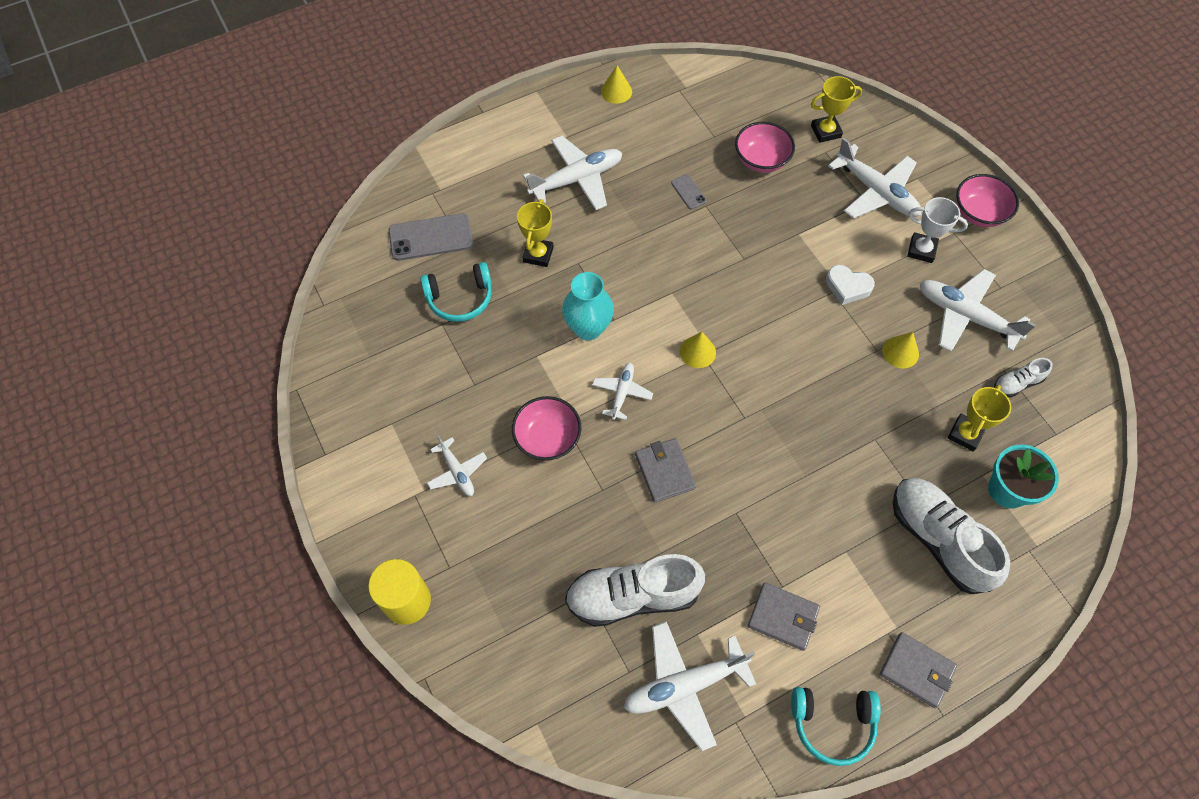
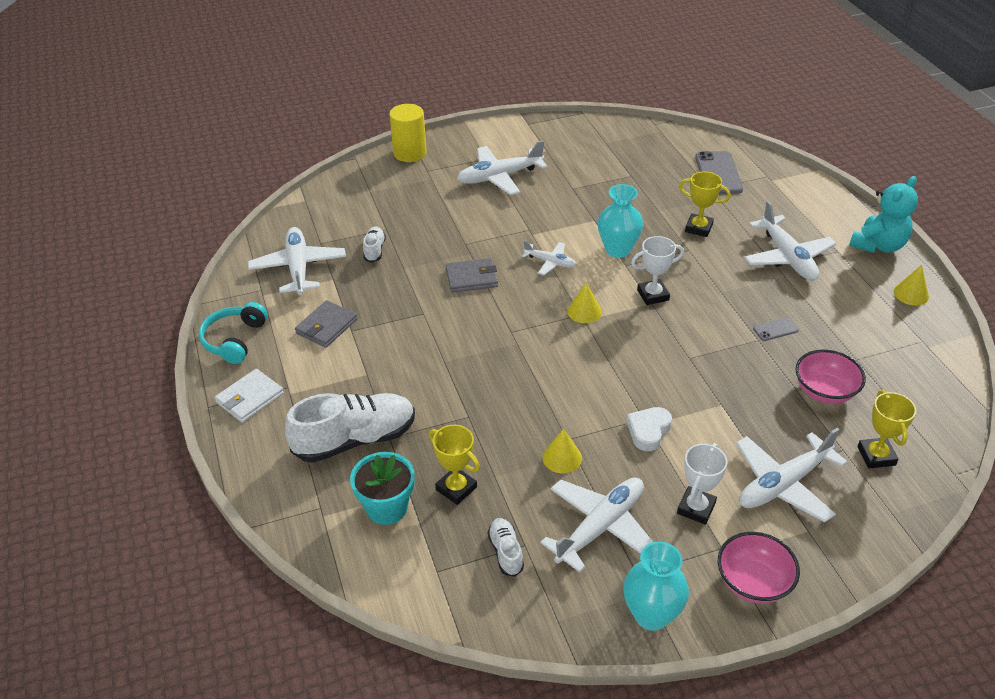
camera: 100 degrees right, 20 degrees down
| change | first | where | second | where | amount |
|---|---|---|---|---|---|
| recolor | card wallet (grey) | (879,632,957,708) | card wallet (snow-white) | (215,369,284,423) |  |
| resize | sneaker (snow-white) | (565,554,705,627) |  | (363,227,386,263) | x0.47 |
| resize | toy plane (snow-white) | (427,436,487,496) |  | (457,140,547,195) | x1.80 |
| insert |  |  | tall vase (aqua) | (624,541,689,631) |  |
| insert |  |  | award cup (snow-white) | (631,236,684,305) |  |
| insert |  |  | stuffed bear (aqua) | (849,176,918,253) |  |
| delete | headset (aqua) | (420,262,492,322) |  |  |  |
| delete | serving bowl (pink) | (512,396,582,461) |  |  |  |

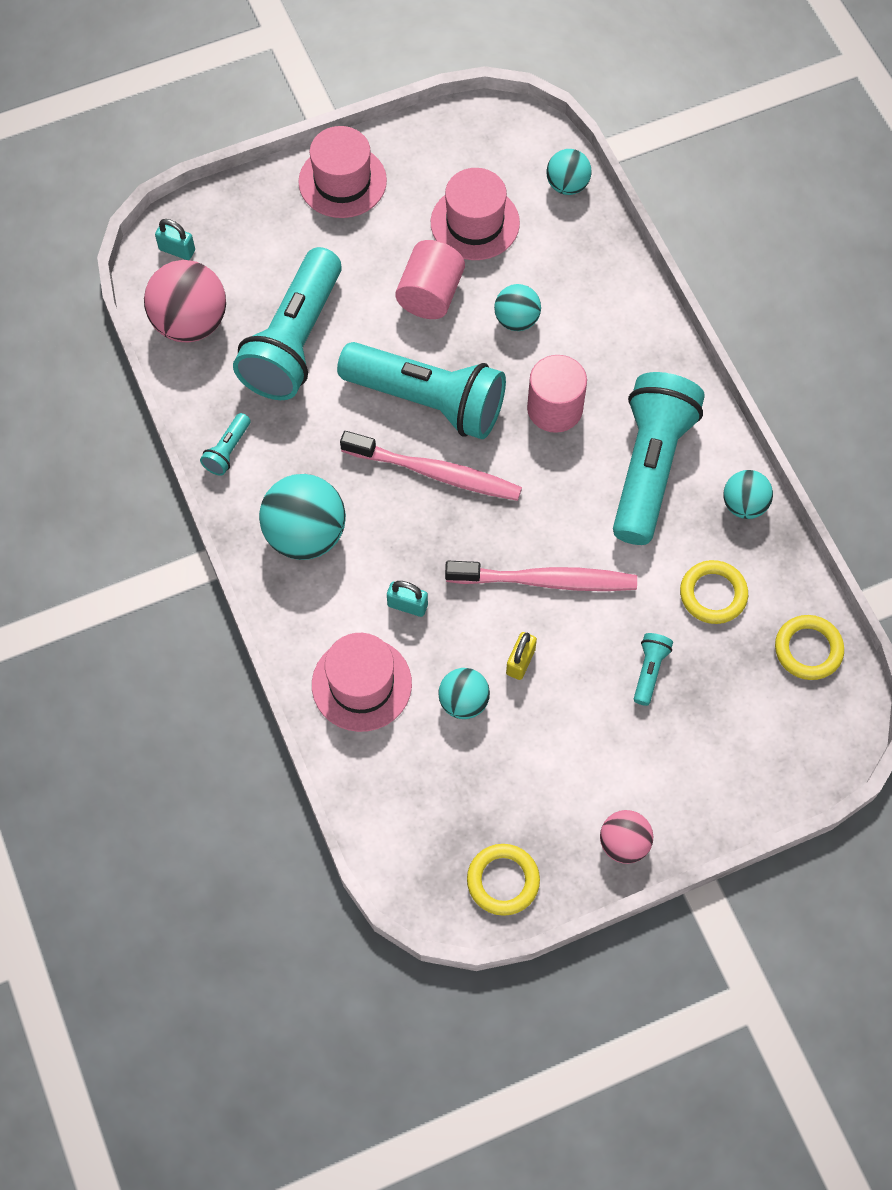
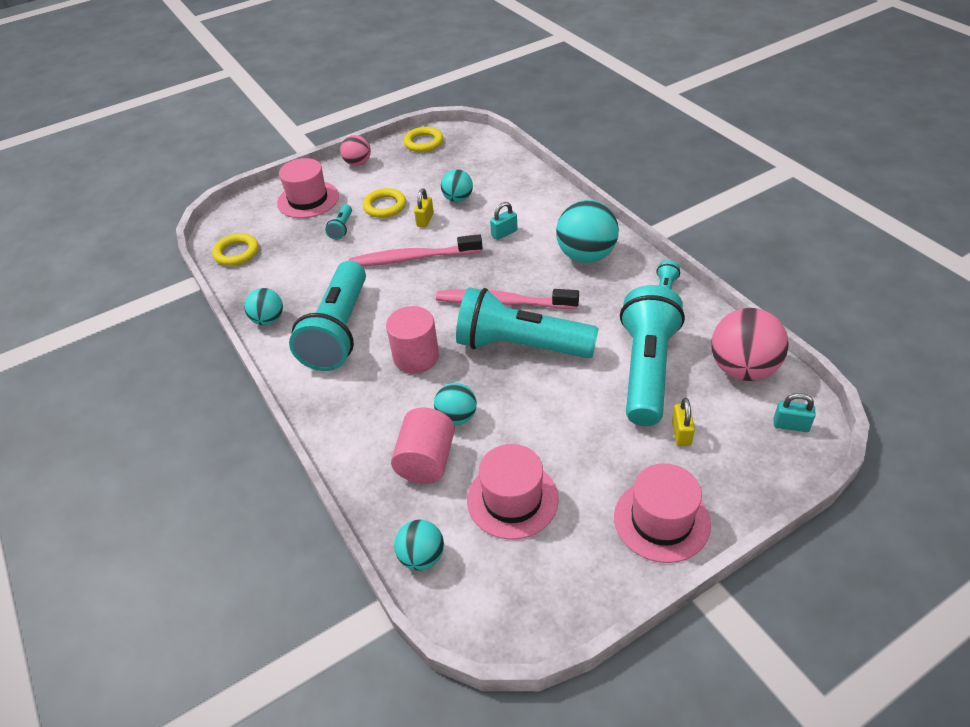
camera: 175 degrees right, 20 degrees down
| change | first | where | second | where | amount |
|---|---|---|---|---|---|
| move | hat (pink) | (312,633,412,732) |  | (277,158,339,218) |  |
| move | hoop (golden) | (680,560,748,624) |  | (363,188,406,218) |  |
| move | cylinder shape (pink) | (395,240,465,319) |  | (391,407,455,484) |  |
| rotate | small lock (aqua) | (387,581,428,617) |  | (490,202,518,240) | 45 degrees counterclockwise |
| insert |  |  | small lock (golden) | (672,398,695,446) |  |

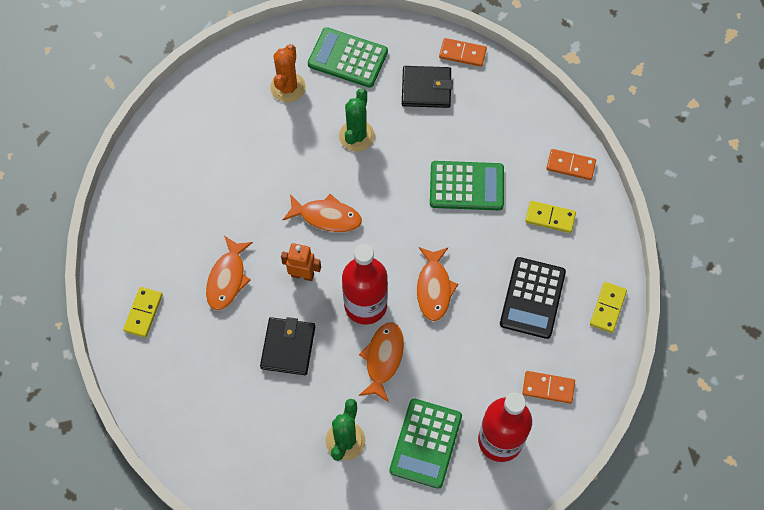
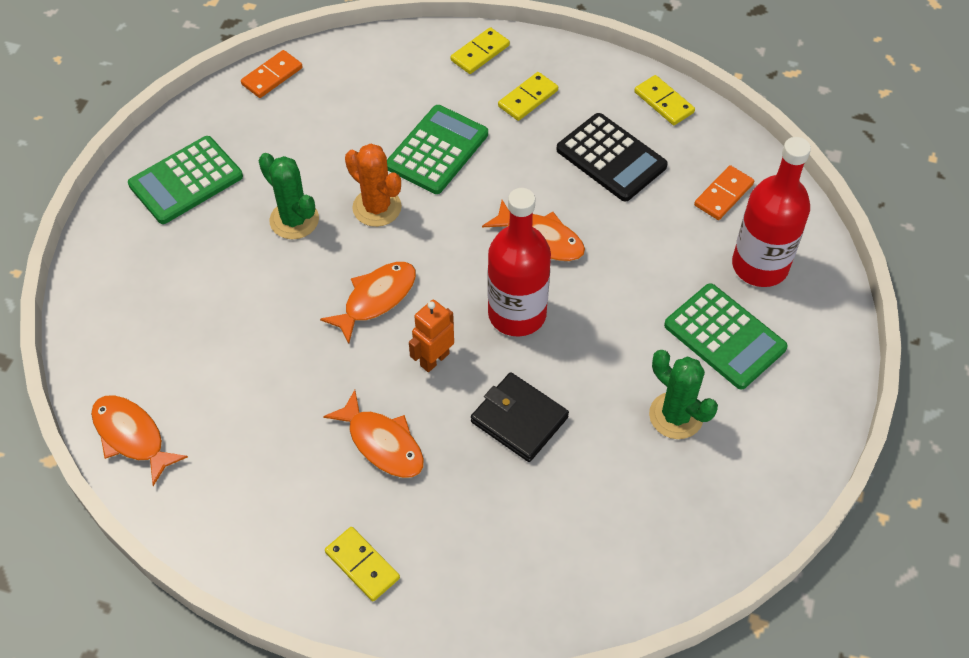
camera: 60 degrees left, 10 degrees down
| change | first | where | second | where | amount |
|---|---|---|---|---|---|
| move | toy fish (orange-coloured) | (359,322,404,402) |  | (91,395,188,486) |  |
| move | cactus (orange-coloured) | (270,44,306,103) |  | (345,144,402,227) |  |
| recolor | domino piece (orange-coloured) | (546,149,596,180) | domino piece (golden) | (451,27,510,74) |  |
| delete | card wallet (ebony) | (402,66,453,108) |  |  |  |

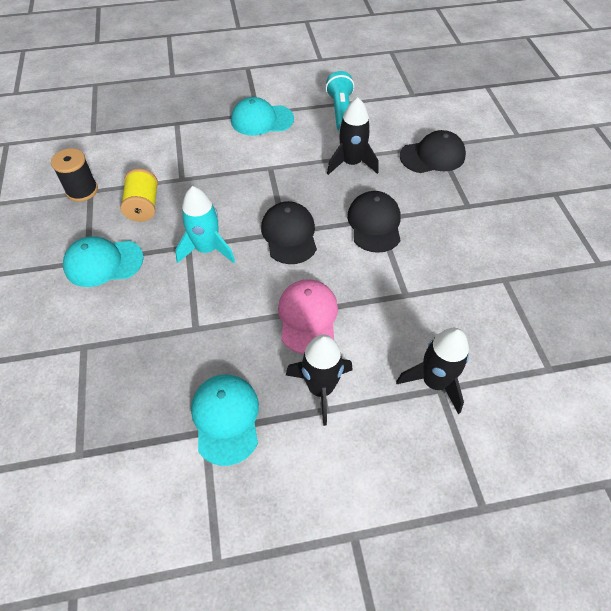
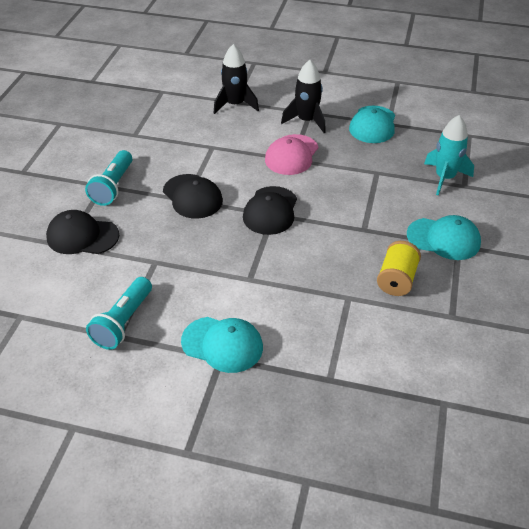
camera: 155 degrees left, 10 degrees down
| change | first | where | second | where | amount |
|---|---|---|---|---|---|
| insert |  |  | pocket torch (aqua) | (85,150,132,206) |  |
| rotate | baseball cap (ebony) | (347,191,401,253) |  | (163,174,223,219) | 60 degrees counterclockwise |
| move | toy rocket (aqua) | (175,186,235,263) |  | (424,115,474,195) |  |
| delete | reel of thread (ebony) | (51,148,98,202) |  |  |  |
| delete | toy rocket (ebony) | (327,97,379,175) |  |  |  |

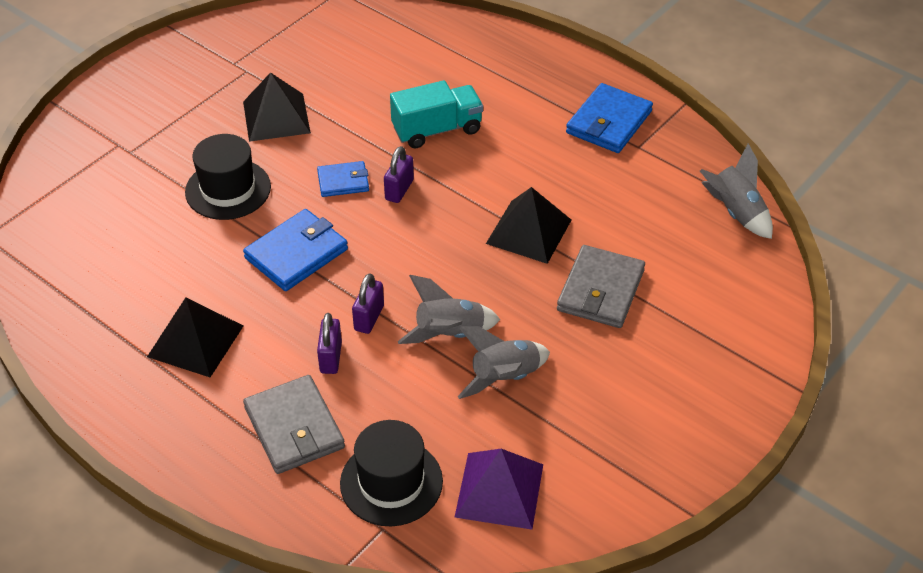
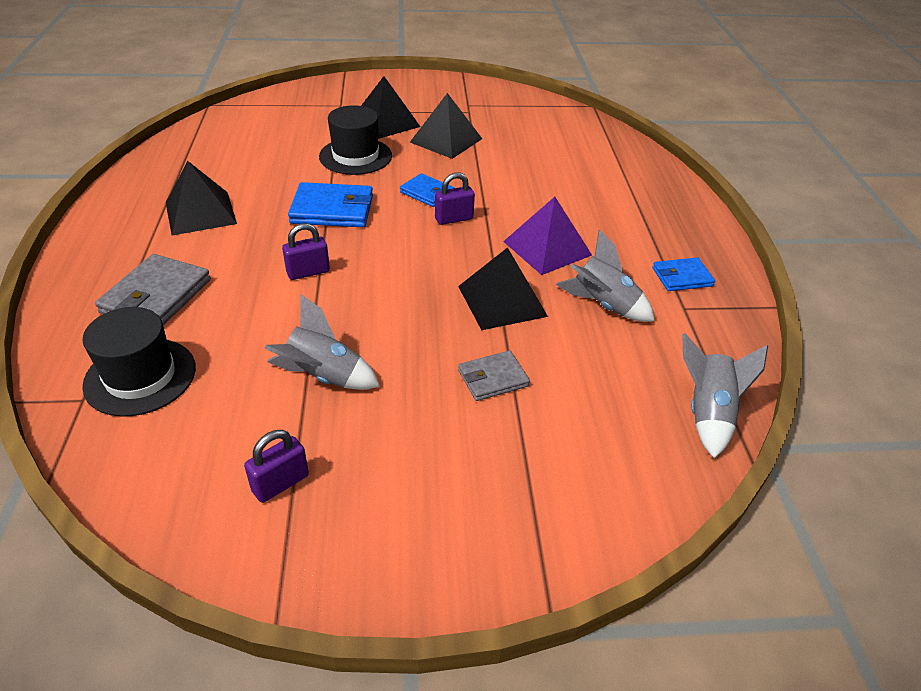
camera: 45 degrees right, 5 degrees down
| change | first | where | second | where | amount |
|---|---|---|---|---|---|
| move | small lock (purple) | (317,313,342,374) |  | (244,430,309,503) |  |
| insert |  |  | pyramid (ebony) | (361,76,421,139) |  |
| resize | card wallet (grey) | (557,245,645,328) |  | (458,350,530,401) | x0.61 |
| move | pyramid (purple) | (454,449,543,529) |  | (503,197,592,275) |  |
| move | toy rocket (grey) | (398,275,500,344) |  | (556,229,655,322) |  |
| resize | card wallet (royal blue) | (566,83,653,153) |  | (653,257,715,291) | x0.61 |
| delete | toy truck (aqua) | (390,80,483,148) |  |  |  |

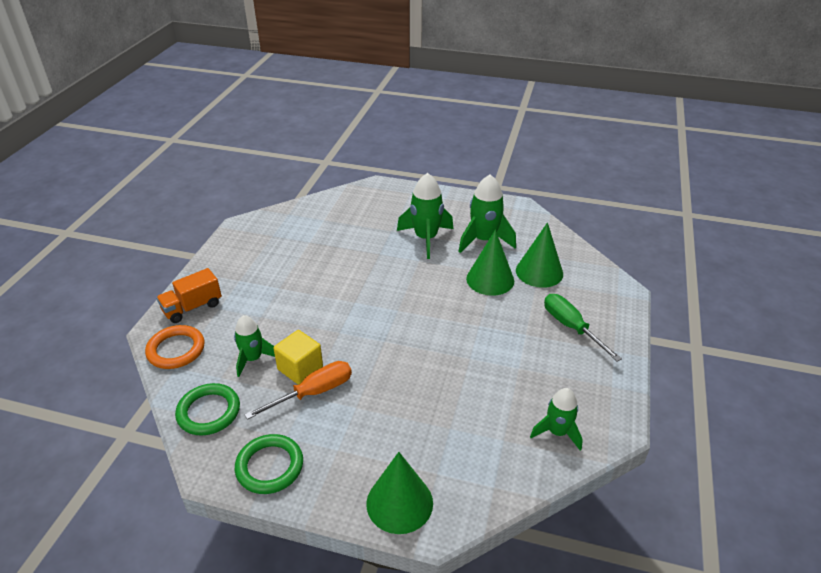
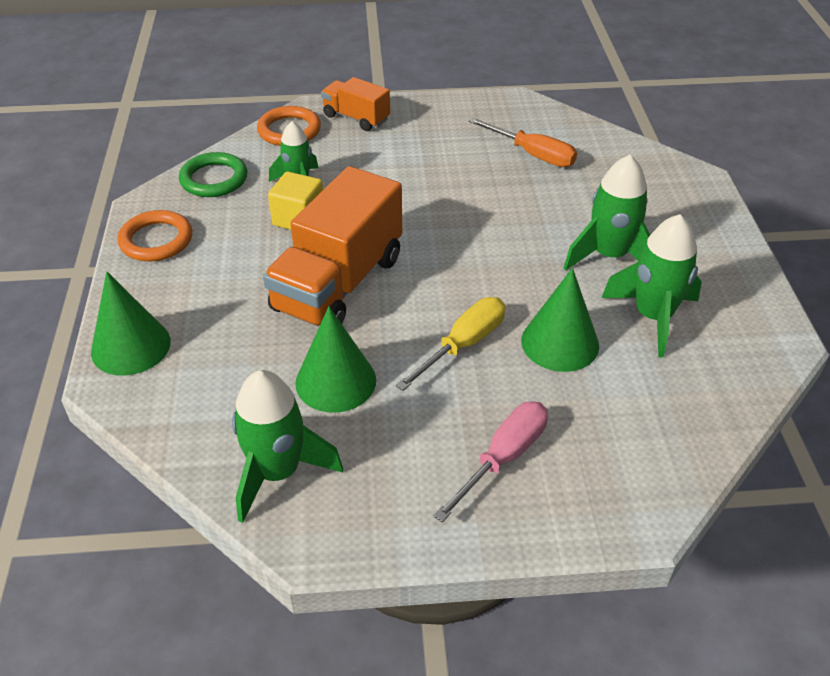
camera: 70 degrees right, 5 degrees up
| change | first | where | second | where | amount |
|---|---|---|---|---|---|
| recolor | hoop (emerald) | (235,434,303,494) | hoop (orange-coloured) | (118,210,192,262) |  |
| resize | toy rocket (emerald) | (530,388,583,451) |  | (232,370,343,523) | x1.56 |
| insert |  |  | toy truck (orange-coloured) | (263,166,402,326) |  |
| move | cone shape (emerald) | (516,222,563,288) |  | (295,306,376,413) |  |
| insert |  |  | flat screwdriver (golden) | (396,297,505,391) |  |
| recolor | flat screwdriver (emerald) | (544,294,622,362) | flat screwdriver (pink) | (434,401,548,522) |  |
| move | flat screwdriver (orange-coloured) | (244,361,352,420) |  | (468,117,577,167) |  |

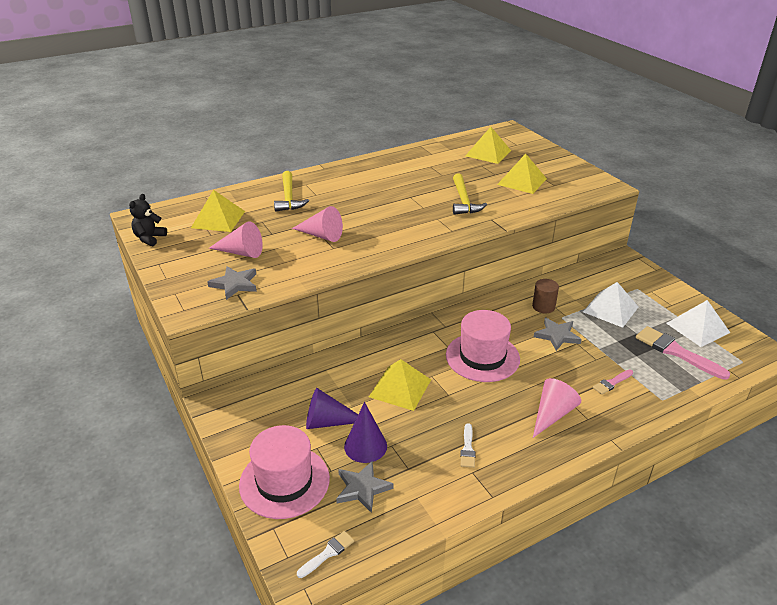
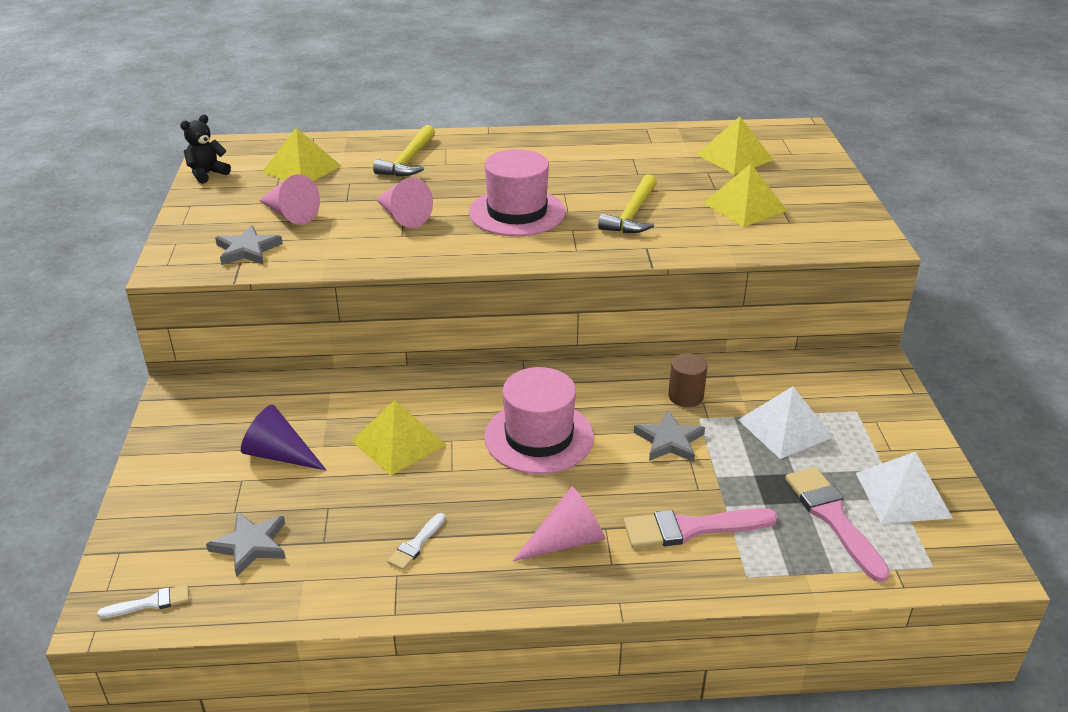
camera: 25 degrees right, 0 degrees up
| change | first | where | second | where | amount |
|---|---|---|---|---|---|
| move | hat (pink) | (239,425,330,519) |  | (469,149,565,236) |  |
| resize | paint brush (pink) | (593,369,633,395) |  | (624,508,778,549) | x1.91 |
| delete | cone shape (purple) | (344,402,387,463) |  |  |  |

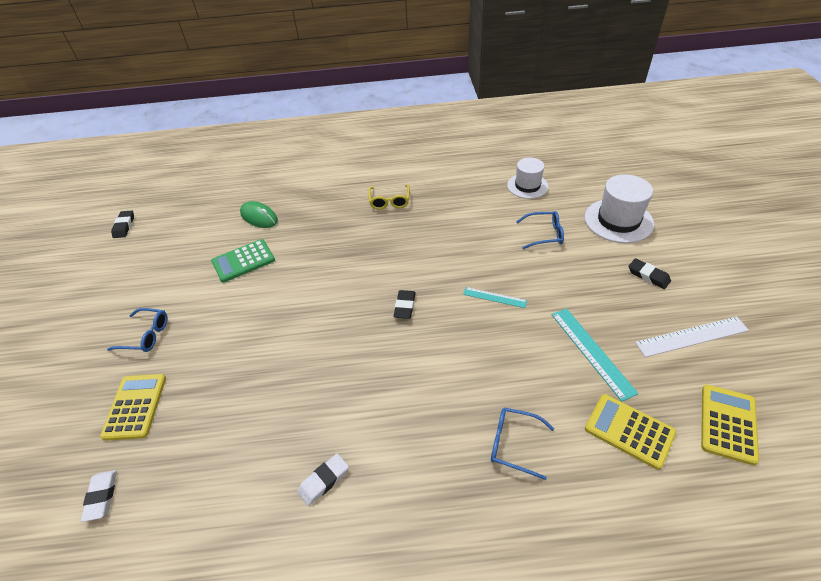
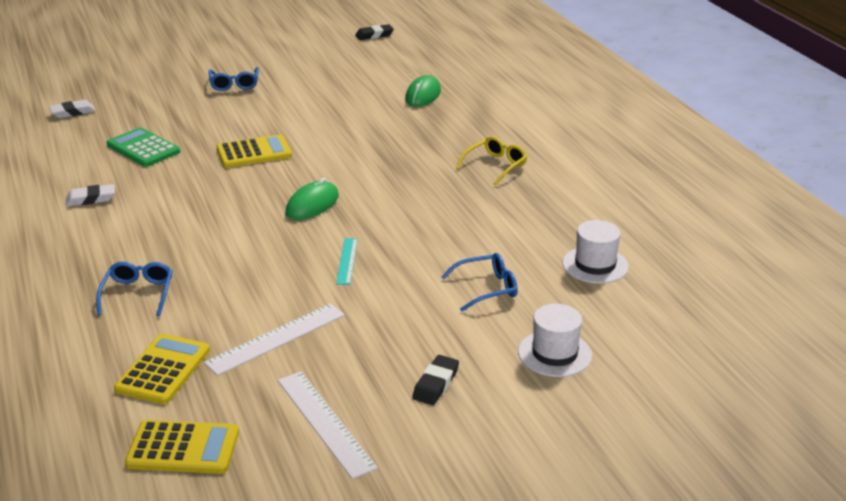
camera: 70 degrees right, 15 degrees down
| change | first | where | second | where | amount |
|---|---|---|---|---|---|
| rotate | pencil eraser (snow-white) | (297,454,349,506) |  | (66,184,115,206) | 45 degrees counterclockwise |
| move | adding machine (emerald) | (211,239,275,283) |  | (107,127,180,167) |  |
| recolor | measuring stick (aqua) | (552,308,639,402) | measuring stick (snow-white) | (204,304,345,376) |  |
| move | adding machine (golden) | (100,374,166,441) |  | (217,134,292,168) |  |
| replace | pencil eraser (ebony) | (393,290,416,319) | mouse (emerald) | (285,178,339,220) |  |
| rotate | eyeglasses (royal blue) | (516,211,564,249) |  | (441,253,518,312) | 90 degrees counterclockwise |
| rotate | eyeglasses (golden) | (368,184,410,209) |  | (456,136,527,185) | 150 degrees clockwise |
| resize | hat (snow-white) | (584,174,654,243) |  | (518,304,592,377) | x0.66 |

